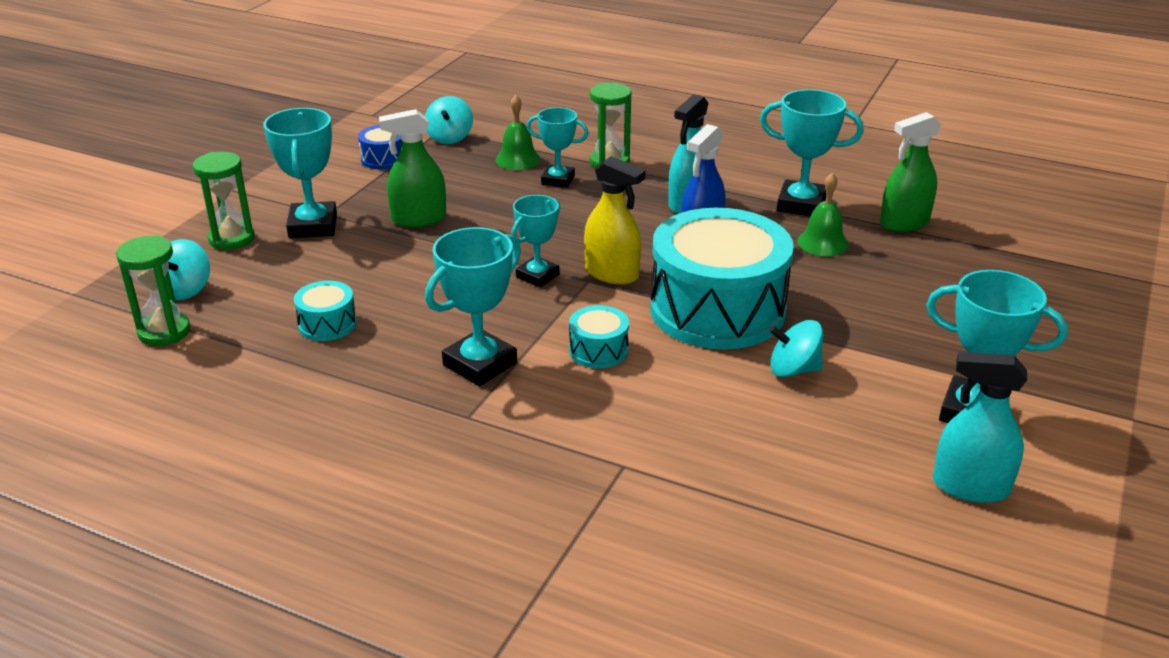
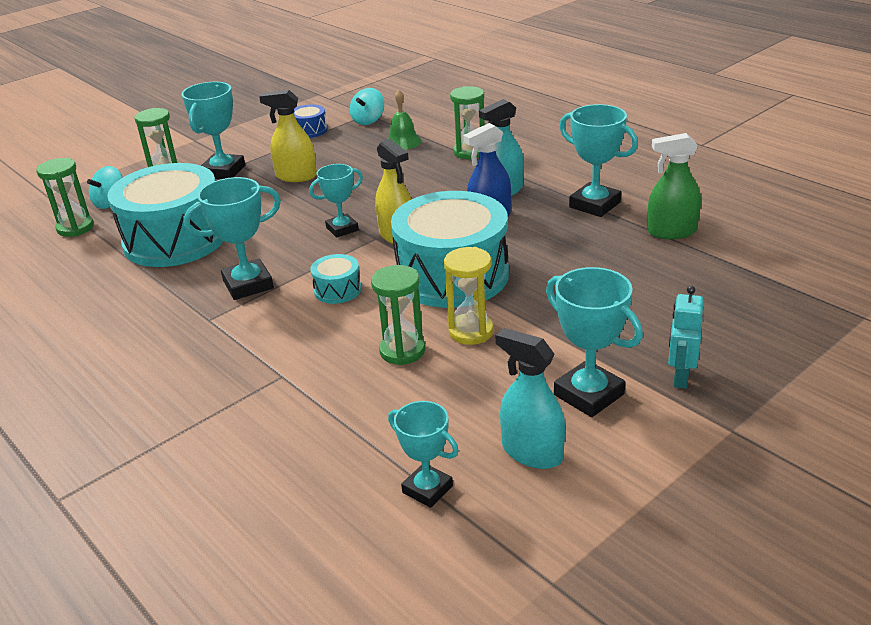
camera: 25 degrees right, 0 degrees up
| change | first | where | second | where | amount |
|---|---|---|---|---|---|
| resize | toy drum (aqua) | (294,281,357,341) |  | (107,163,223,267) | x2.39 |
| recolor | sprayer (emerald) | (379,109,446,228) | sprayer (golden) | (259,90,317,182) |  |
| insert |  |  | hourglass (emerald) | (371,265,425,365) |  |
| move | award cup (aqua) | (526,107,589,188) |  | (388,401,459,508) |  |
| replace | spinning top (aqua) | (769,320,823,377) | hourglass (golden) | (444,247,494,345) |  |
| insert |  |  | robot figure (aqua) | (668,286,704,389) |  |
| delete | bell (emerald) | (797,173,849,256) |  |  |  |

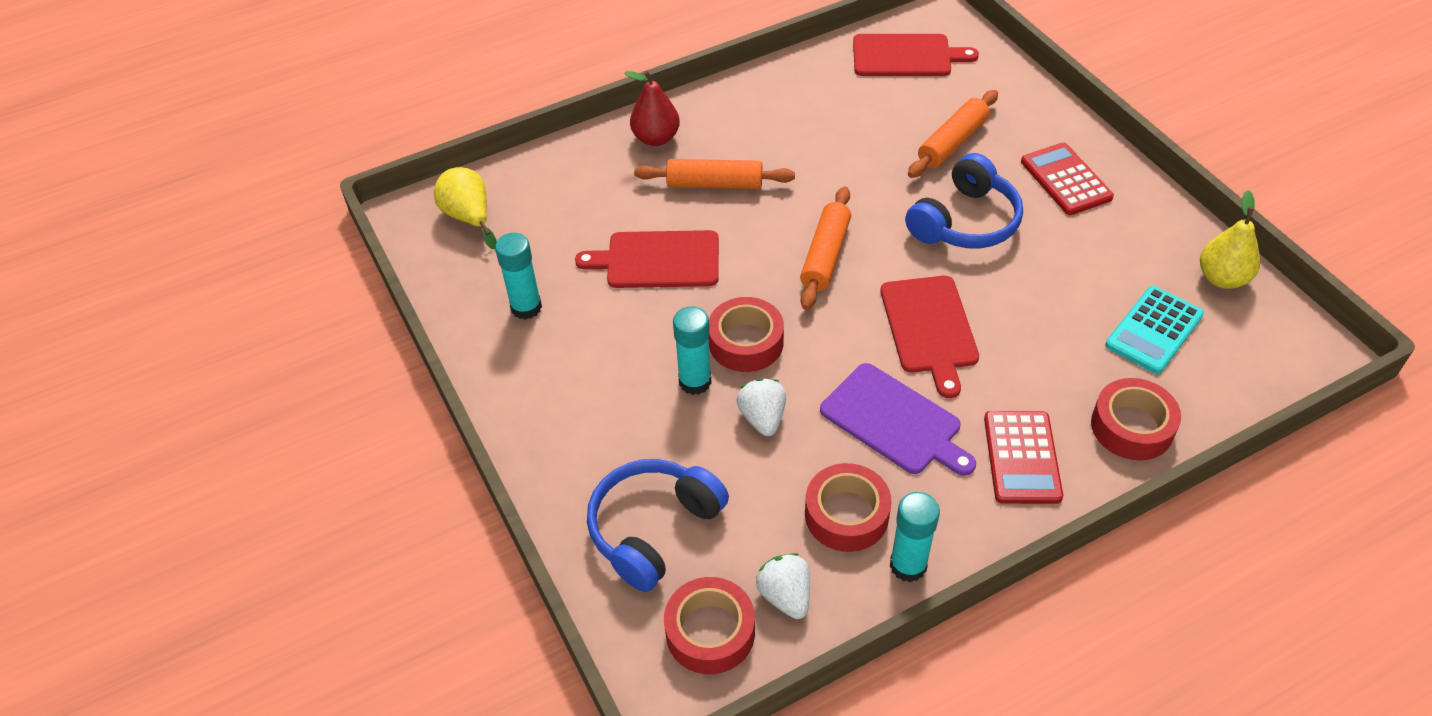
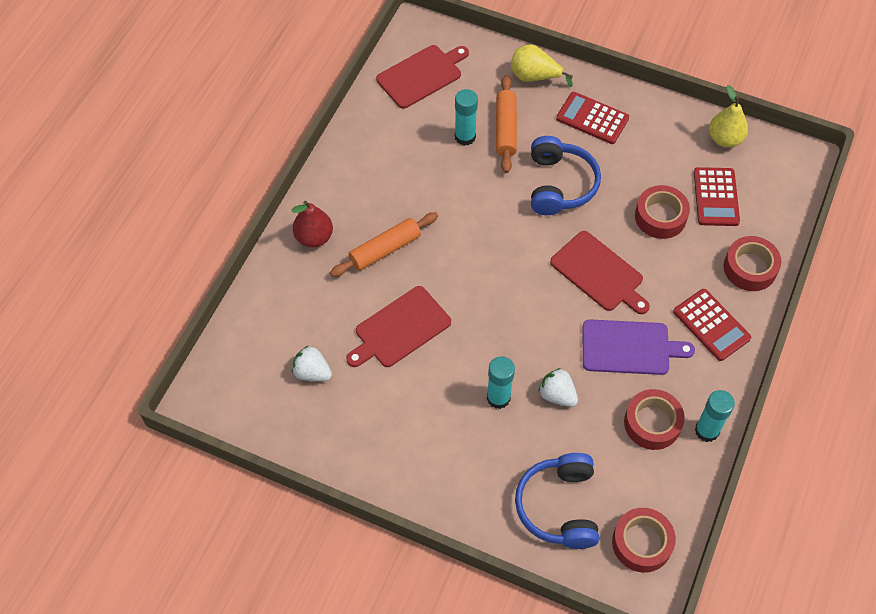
camera: 40 degrees left, 10 degrees up
| change | first | where | second | where | amount |
|---|---|---|---|---|---|
| move | berry (snow-white) | (756,553,810,619) |  | (292,345,332,381) |  |
| move | glue stick (aqua) | (495,233,542,320) |  | (455,89,478,146) |  |
| move | pear fruit (golden) | (434,167,497,249) |  | (511,44,573,87) |  |
| move | roll of tape (scarlet) | (709,297,784,372) |  | (635,185,690,239) |  |
| recolor | adding machine (aqua) | (1105,286,1204,374) | adding machine (scarlet) | (694,167,740,226) |  |
| delete | pastry roller (orange-coloured) | (800,186,851,310) |  |  |  |

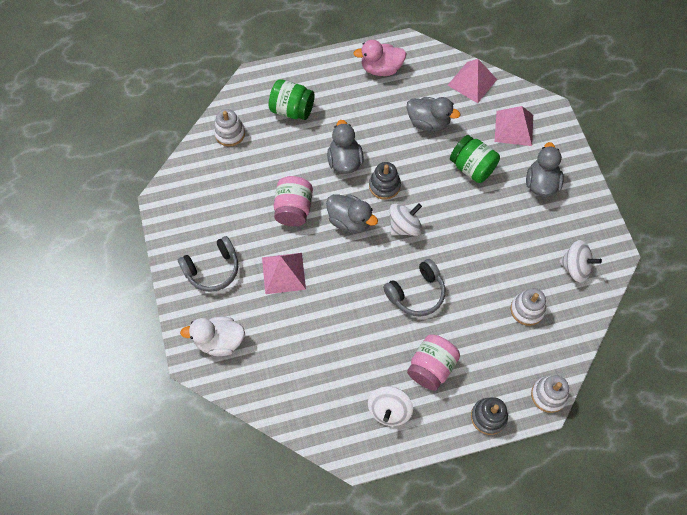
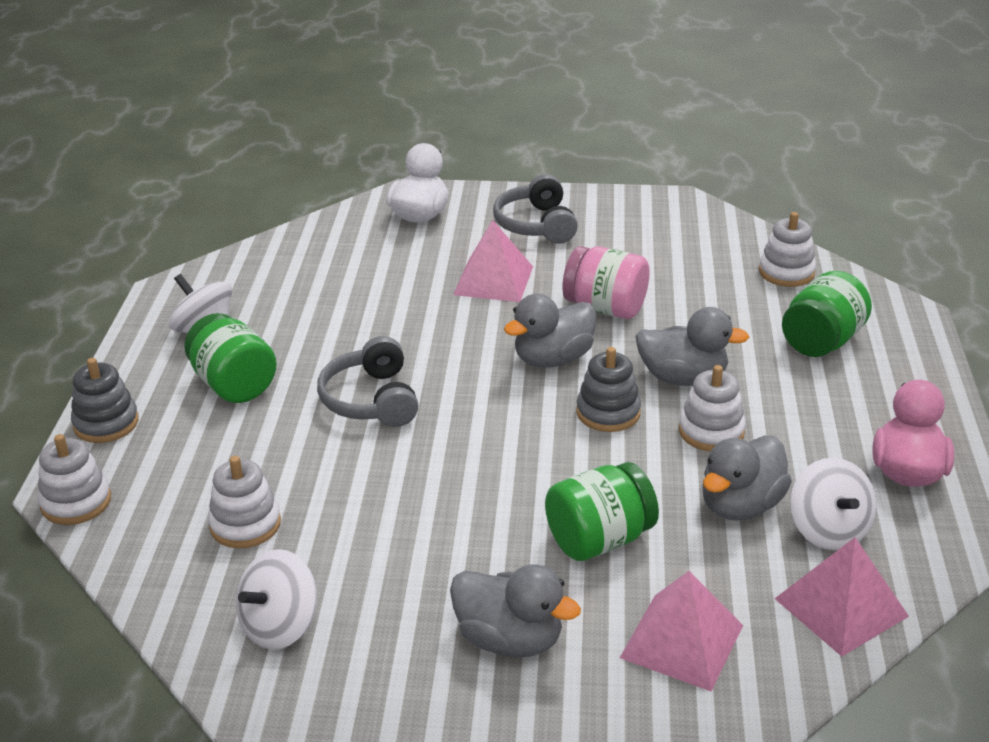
camera: 110 degrees right, 30 degrees down
| change | first | where | second | where | amount |
|---|---|---|---|---|---|
| recolor | jar (pink) | (407,334,460,391) | jar (emerald) | (184,313,277,403) |  |
| insert |  |  | ring stacker (snow-white) | (679,365,746,451) |  |
| move | spinning top (snow-white) | (390,203,422,236) |  | (790,458,877,550) |  |

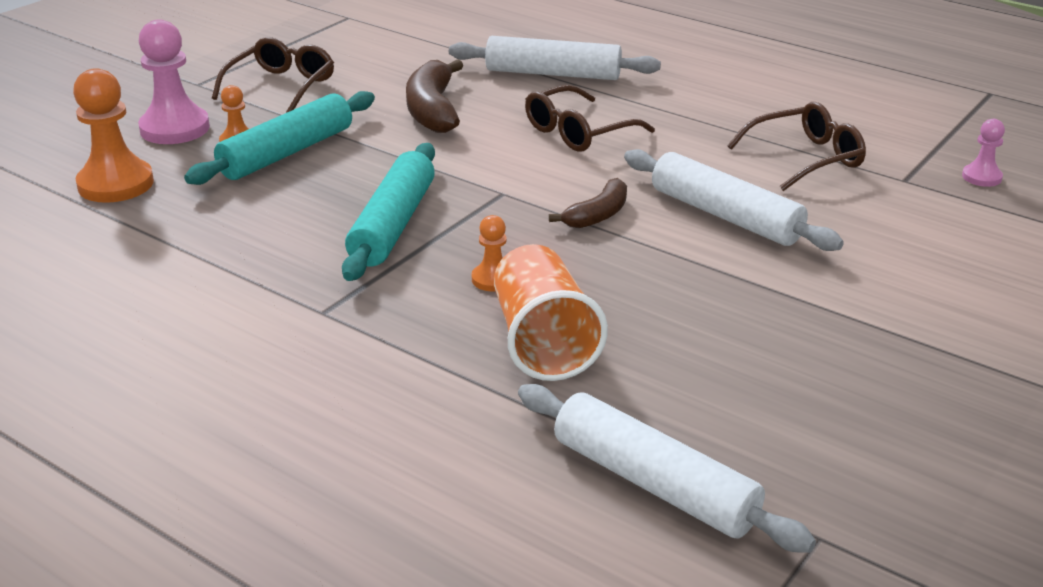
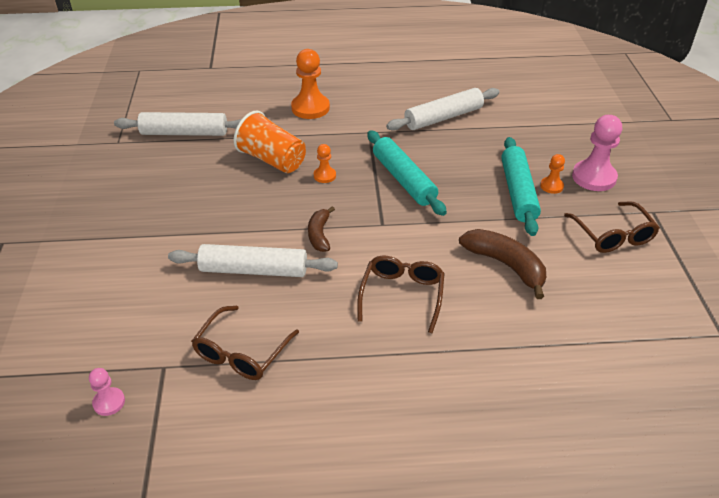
camera: 140 degrees right, 10 degrees up
| change | first | where | second | where | amount |
|---|---|---|---|---|---|
| move | chess pawn (orange-coloured) | (73,68,154,203) |  | (291,49,330,119) |  |
| move | pastry roller (snow-white) | (449,36,661,80) |  | (386,88,499,131) |  |

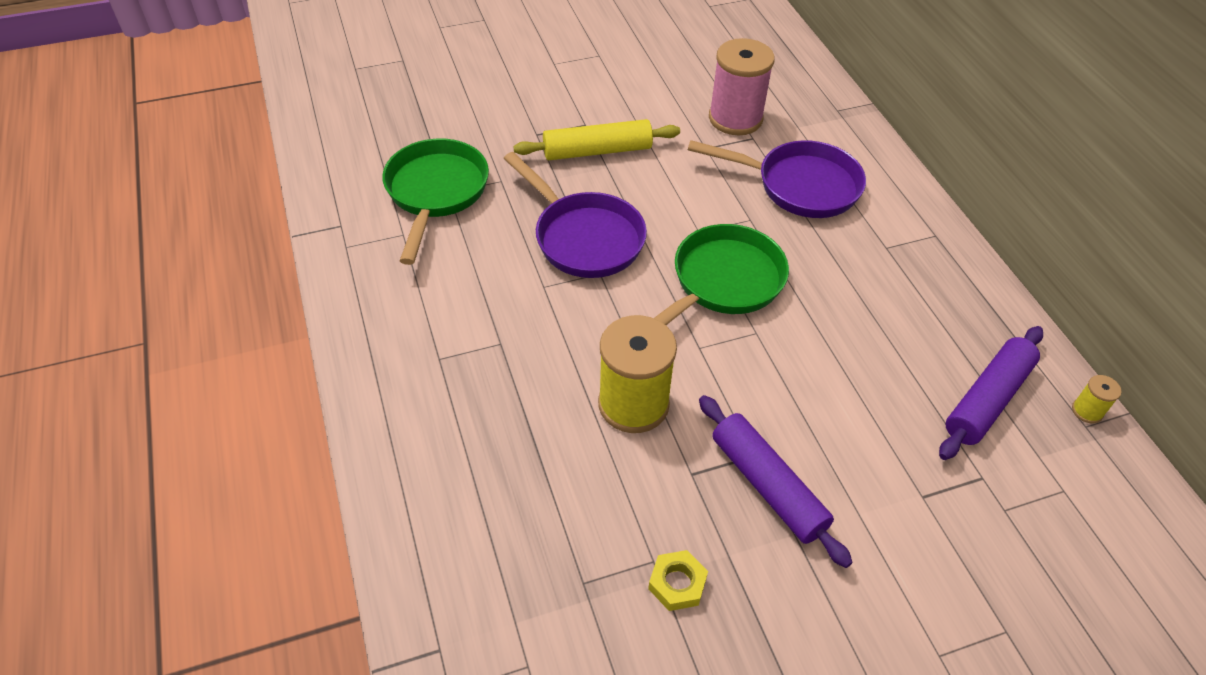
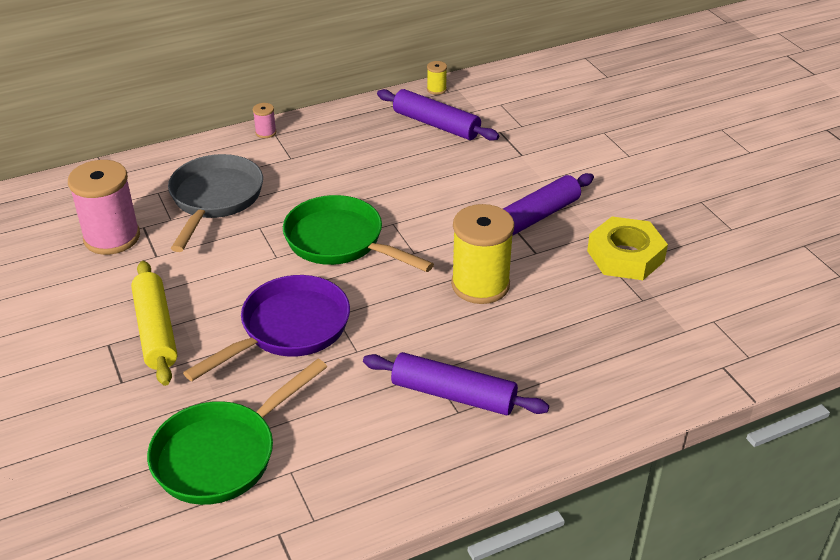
camera: 95 degrees left, 10 degrees down
| change | first | where | second | where | amount |
|---|---|---|---|---|---|
| rotate | frying pan (emerald) | (382,139,489,265) |  | (147,359,327,505) | 45 degrees counterclockwise |
| recolor | frying pan (purple) | (688,140,866,218) | frying pan (grey) | (168,154,263,252) |  |
| insert |  |  | reel of thread (pink) | (253,103,276,138) |  |
| insert |  |  | pastry roller (purple) | (363,352,549,416) |  |
| resize | hex nut (golden) | (648,550,708,611) |  | (587,216,668,280) | x1.84 |

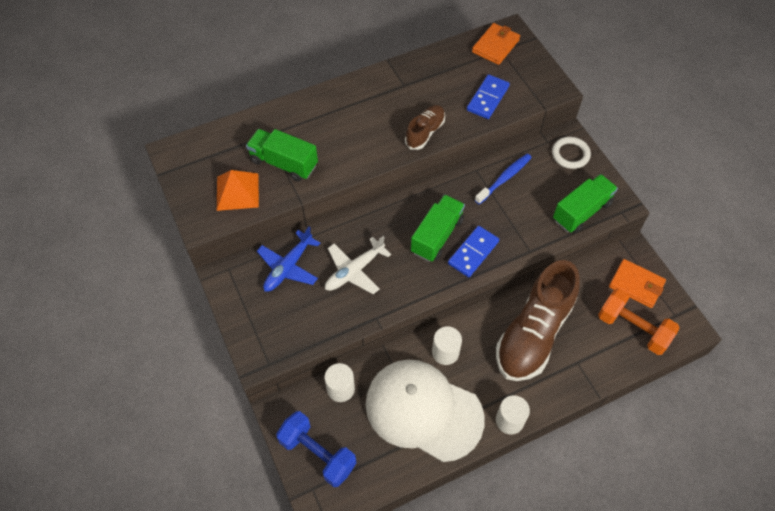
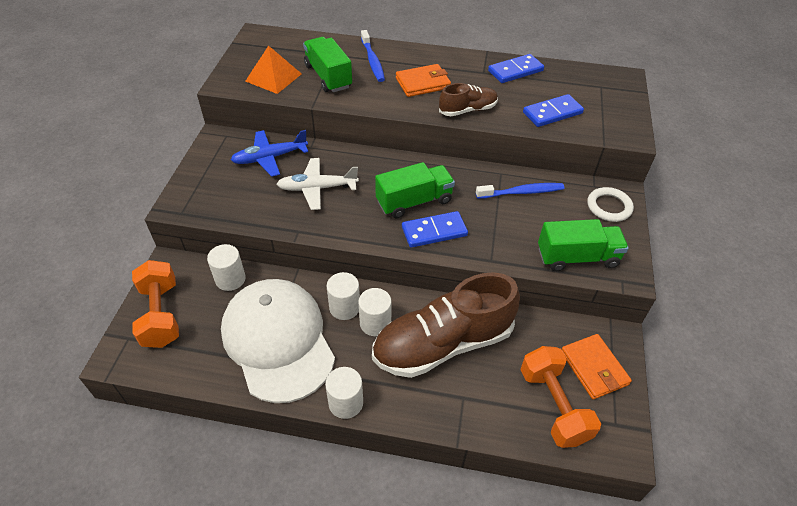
camera: 35 degrees right, 10 degrees down
| change | first | where | second | where | amount |
|---|---|---|---|---|---|
| recolor | dumbbell (royal blue) | (276,411,356,487) | dumbbell (orange-coloured) | (132,260,179,348) |  |
| insert |  |  | cylinder shape (snow-white) | (358,288,392,336) |  |
| insert |  |  | tooth brush (royal blue) | (361,30,385,82) |  |
| move | card wallet (orange-coloured) | (472,23,520,65) |  | (396,64,451,97) |  |
| insert |  |  | domino piece (royal blue) | (488,54,544,83) |  |

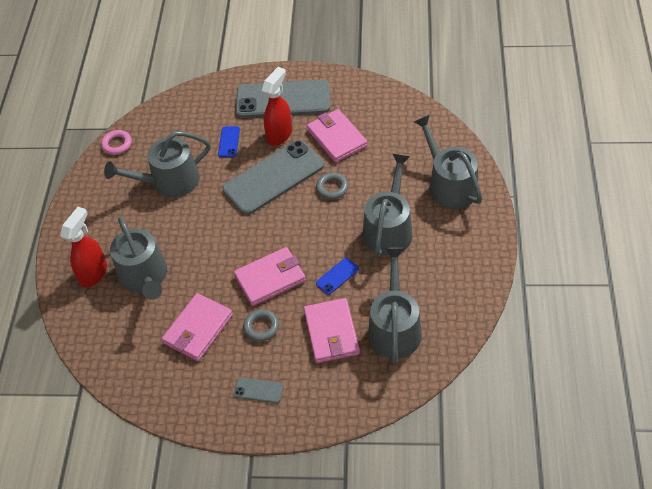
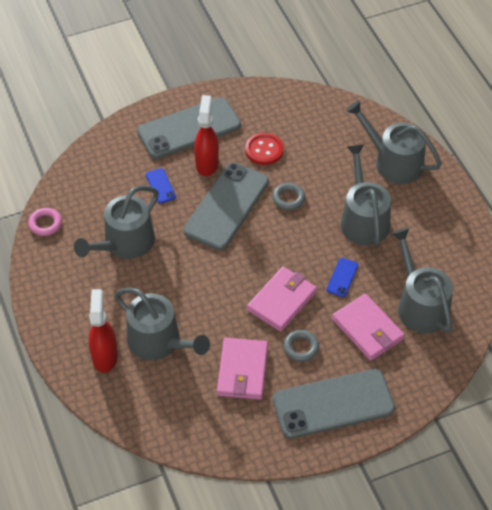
camera: 30 degrees left, 0 degrees up
| change | first | where | second | where | amount |
|---|---|---|---|---|---|
| replace | card wallet (pink) | (307,109,368,163) | sewing button (scarlet) | (245,133,284,165) |  |
| resize | phone (grey) | (234,377,283,403) |  | (273,369,395,439) | x2.44 |

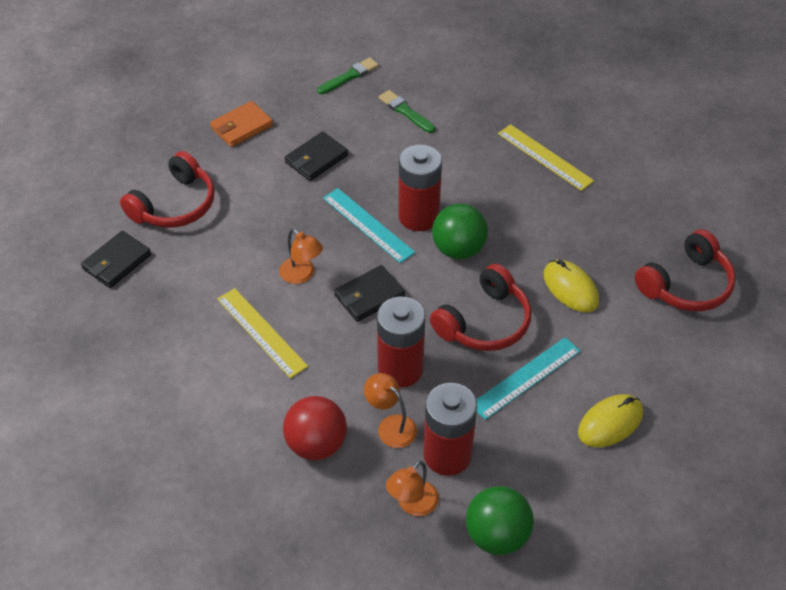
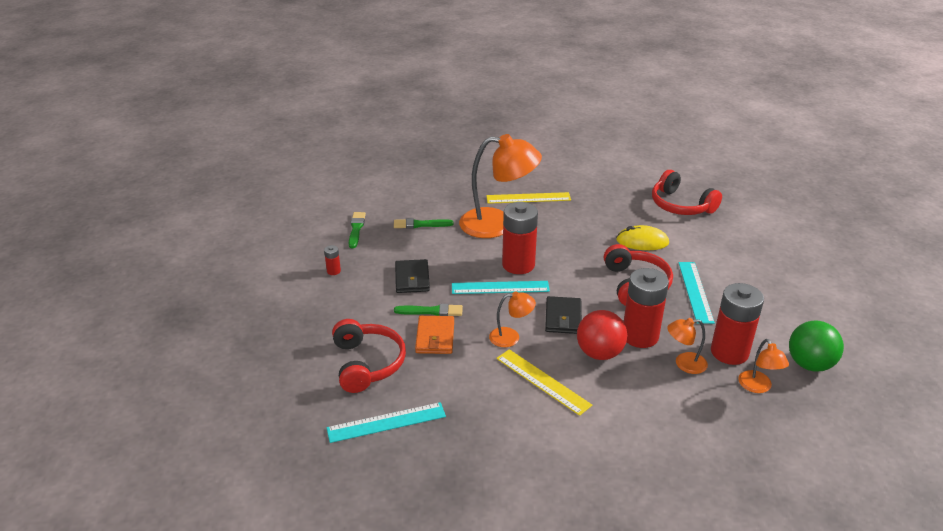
camera: 50 degrees left, 15 degrees down
| change | first | where | second | where | amount |
|---|---|---|---|---|---|
| insert |  |  | AA battery (scarlet) | (324,245,341,275) |  |
| replace | card wallet (ebony) | (81,231,151,288) | measuring stick (aqua) | (327,402,446,443) |  |
| insert |  |  | paint brush (emerald) | (394,304,463,316) |  |
| move | card wallet (orange-coloured) | (210,101,273,147) |  | (415,316,454,354) |  |
| insert |  |  | reading lamp (orange-coloured) | (459,134,542,238) |  |
| rotate | measuring stick (golden) | (217,288,308,378) |  | (496,349,592,416) | 45 degrees clockwise |
| move | ball (scarlet) | (283,396,347,460) |  | (577,310,627,360) |  |
| rotate | headset (scarlet) | (635,229,736,311) |  | (652,170,722,215) | 135 degrees clockwise |
| delete | ball (emerald) | (432,204,488,259) |  |  |  |
| delete | mouse (golden) | (578,394,643,447) |  |  |  |

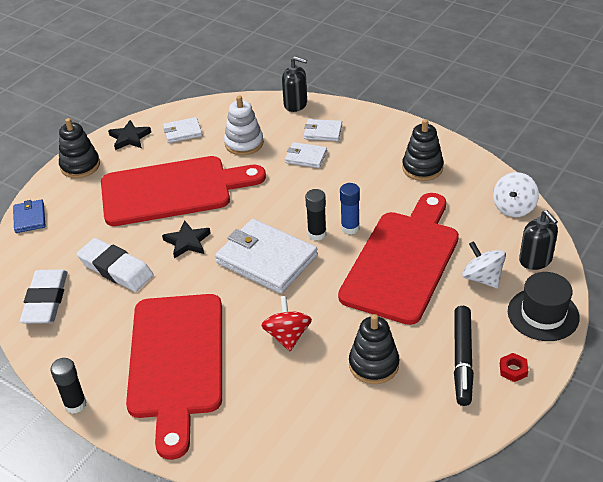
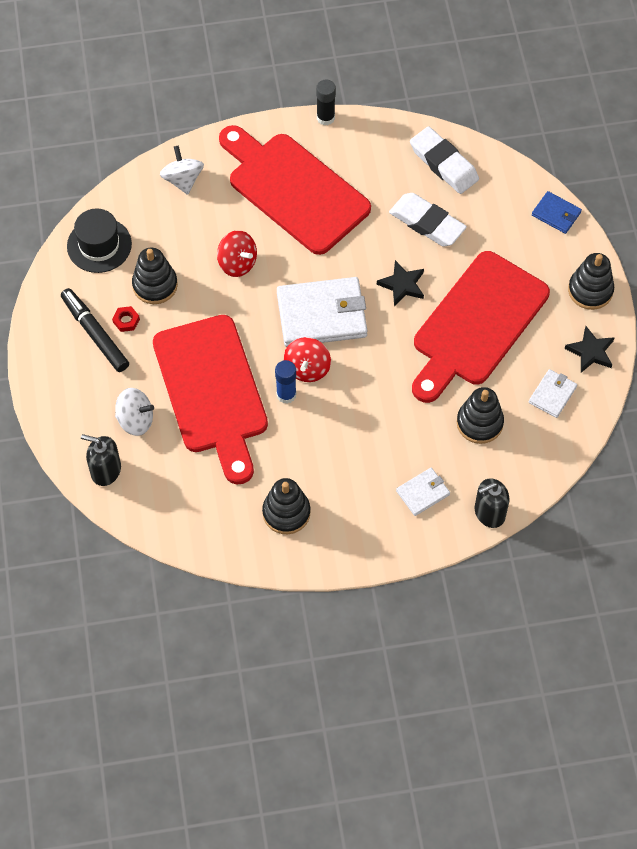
camera: 135 degrees right, 20 degrees up
| change | first | where | second | where | amount |
|---|---|---|---|---|---|
| move | hat (ebony) | (508,272,580,341) |  | (67,208,132,273) |  |
| move | hex nut (scarlet) | (500,353,528,382) |  | (112,306,140,332) |  |
| move | spinning top (snow-white) | (493,172,539,217) |  | (160,146,204,195) |  |
| replace | glue stick (ebony) | (305,189,326,241) | spinning top (scarlet) | (284,337,331,382) |  |
| rotate | pencil eraser (snow-white) | (77,238,154,292) |  | (389,193,467,246) | 45 degrees clockwise |
| recolor | ring stacker (snow-white) | (224,96,264,155) | ring stacker (ebony) | (457,387,504,444) |  |
| delete | card wallet (snow-white) | (285,142,327,168) |  |  |  |

